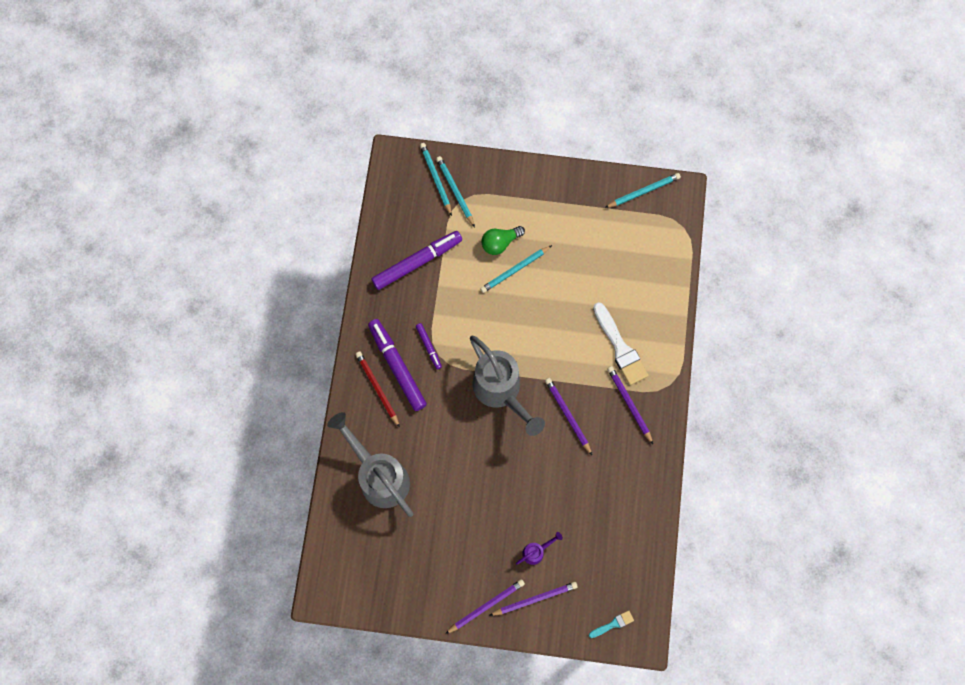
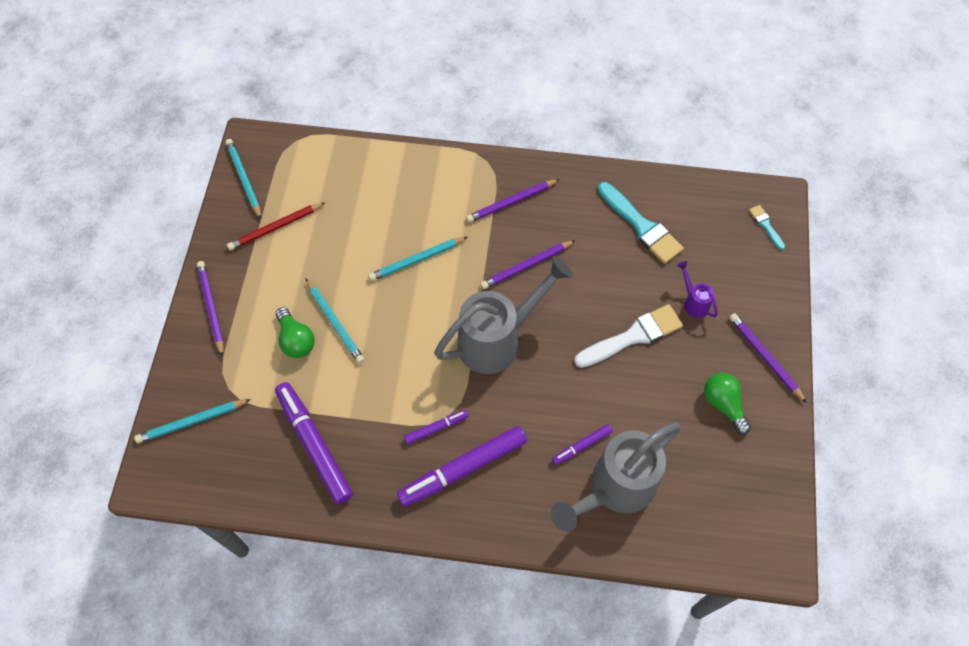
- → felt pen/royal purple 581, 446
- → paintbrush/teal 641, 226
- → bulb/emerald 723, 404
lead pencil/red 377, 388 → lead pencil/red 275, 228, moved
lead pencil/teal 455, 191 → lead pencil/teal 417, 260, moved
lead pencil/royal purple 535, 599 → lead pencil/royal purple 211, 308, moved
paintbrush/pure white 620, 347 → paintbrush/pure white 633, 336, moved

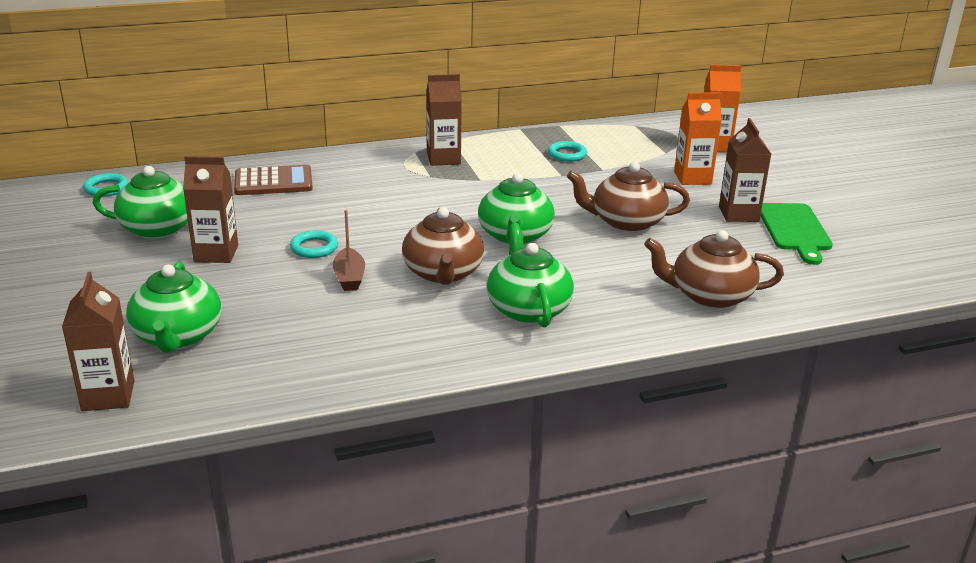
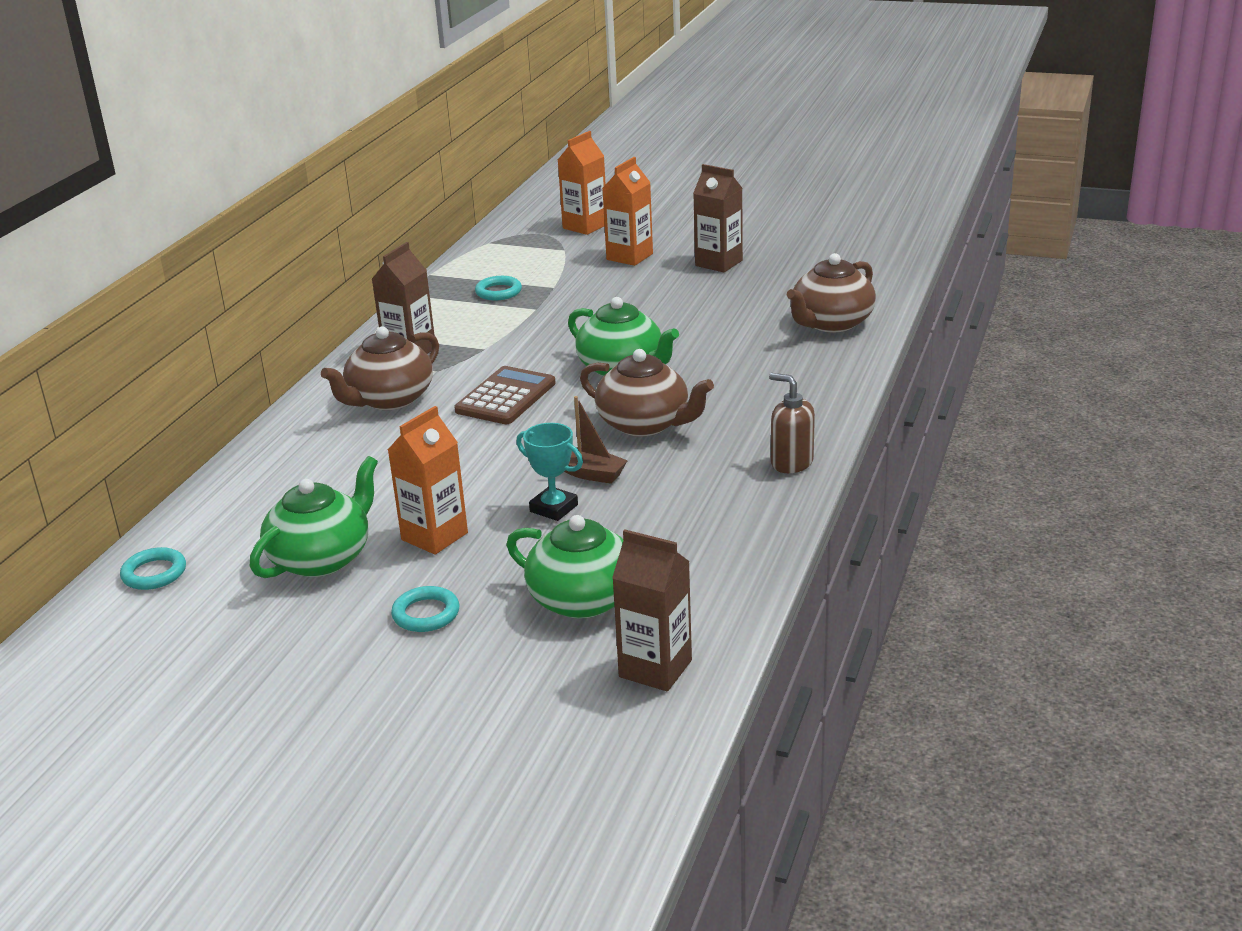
teapot/emerald 528, 309 → -
cutting board/emerald 794, 230 → -
- → award cup/teal 553, 508
- → soap pump/brown 791, 463
adding machine/brown 273, 182 → adding machine/brown 506, 397, moved
torus/teal 314, 248 → torus/teal 426, 614, moved
teapot/brown 626, 222 → teapot/brown 389, 399, moved
carton/brown 216, 253 → carton/orange 434, 536

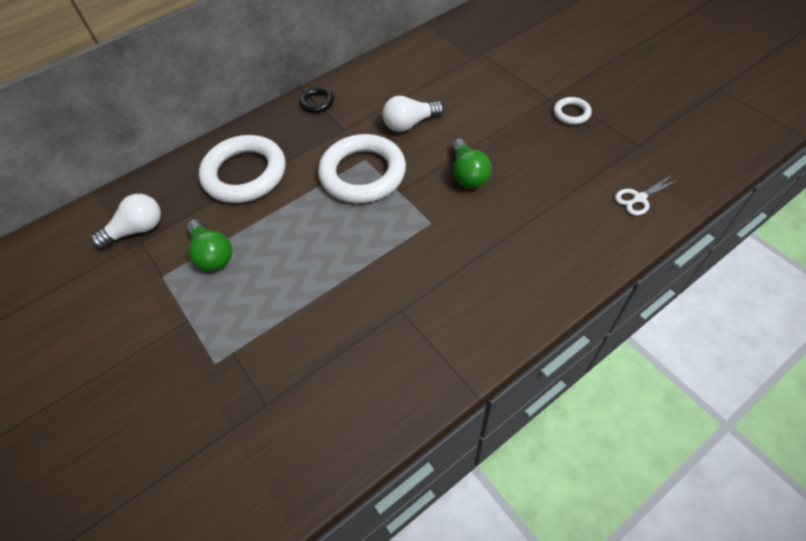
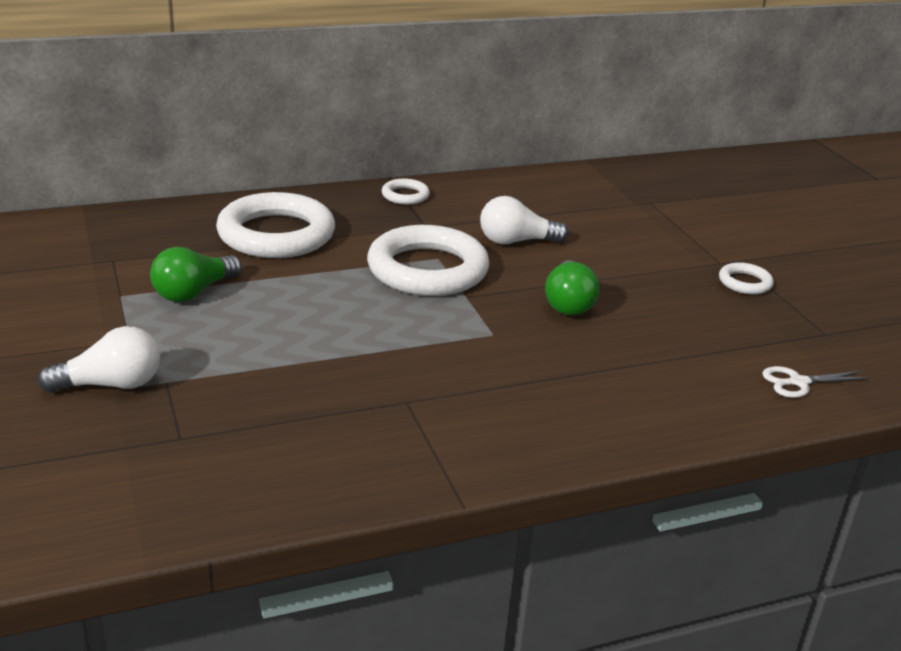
bulb/pure white 137, 230 → bulb/pure white 111, 385, moved
torus/black 317, 102 → torus/pure white 405, 195
bulb/emerald 212, 254 → bulb/emerald 194, 292, 60 degrees clockwise

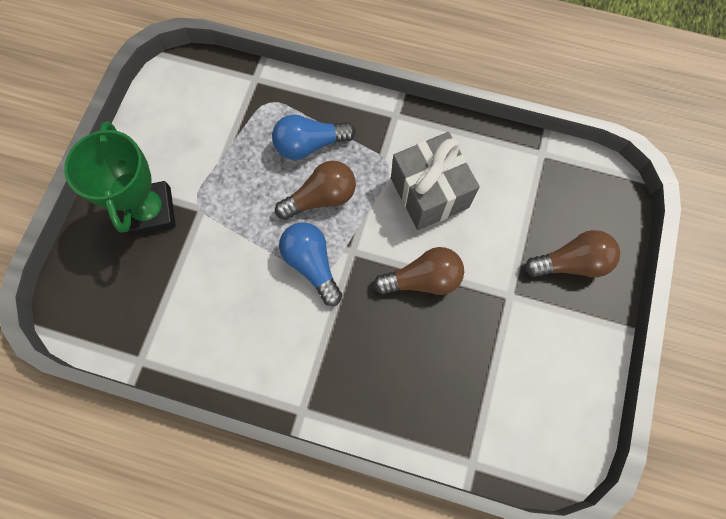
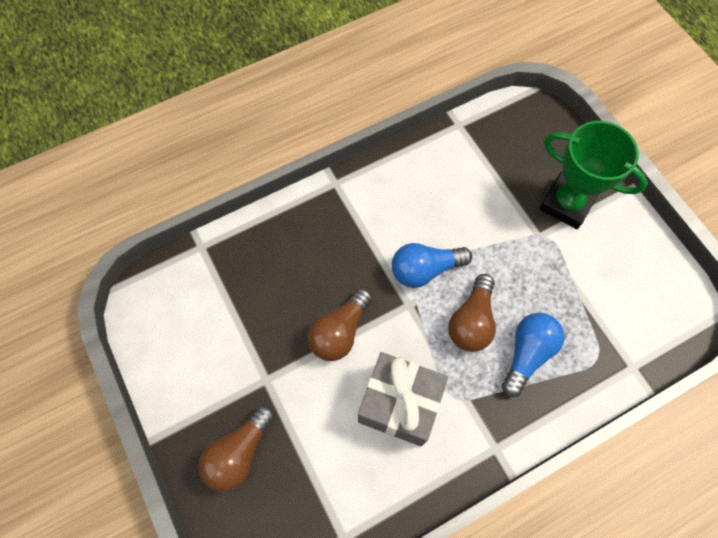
bulb/blue 312, 264 → bulb/blue 425, 270, 150 degrees clockwise

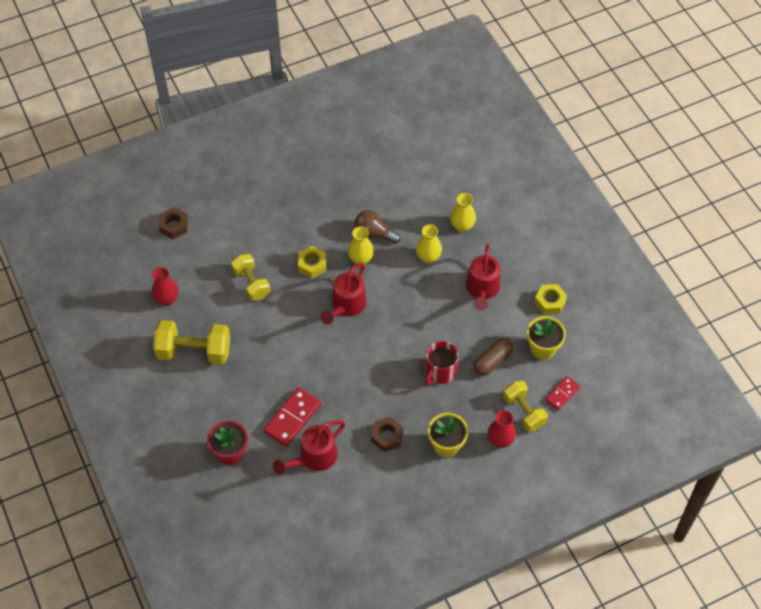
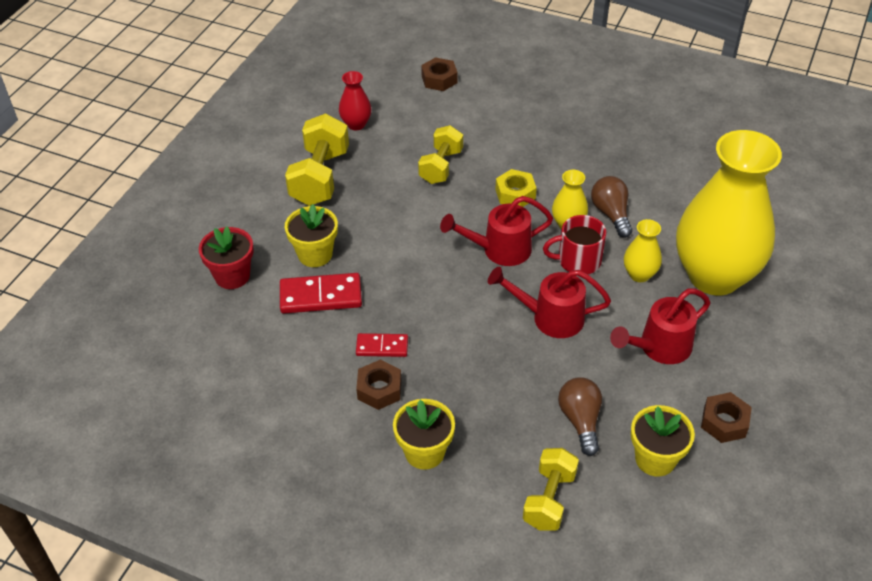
flower vase/red 500, 440 → -
- → flower pot/bright yellow 315, 254
sprinkling can/red 313, 458 → sprinkling can/red 550, 317, moved
mug/red 440, 371 → mug/red 578, 260, moved
domino piece/red 562, 394 → domino piece/red 382, 347, moved
capsule/brown 492, 361 → bulb/brown 580, 421
hexagon nut/bright yellow 550, 302 → hexagon nut/brown 724, 422
hand weight/bright yellow 194, 351 → hand weight/bright yellow 320, 177, 45 degrees clockwise
flower vase/bright yellow 462, 226 → flower vase/bright yellow 714, 276, x2.48

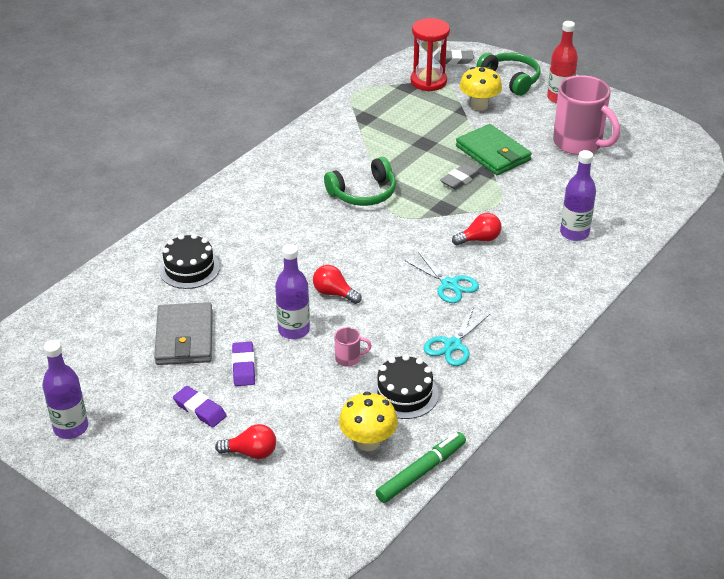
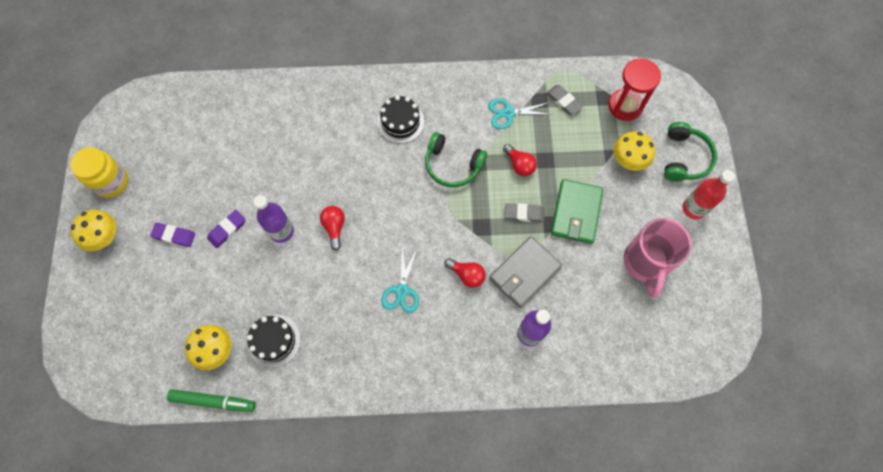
mug/rosy 349, 358 → -
- → toadstool/bright yellow 105, 238
card wallet/gray 184, 338 → card wallet/gray 524, 273, moved
layer cake/black 189, 268 → layer cake/black 400, 122, moved
bulb/red 251, 452 → bulb/red 519, 165, moved
shears/teal 453, 345 → shears/teal 508, 113, moved
pencil eraser/gray 453, 60 → pencil eraser/gray 563, 101, moved
flask/royal purple 71, 427 → jam jar/bright yellow 111, 182
pencil eraser/royal purple 200, 409 → pencil eraser/royal purple 174, 236, 75 degrees counterclockwise

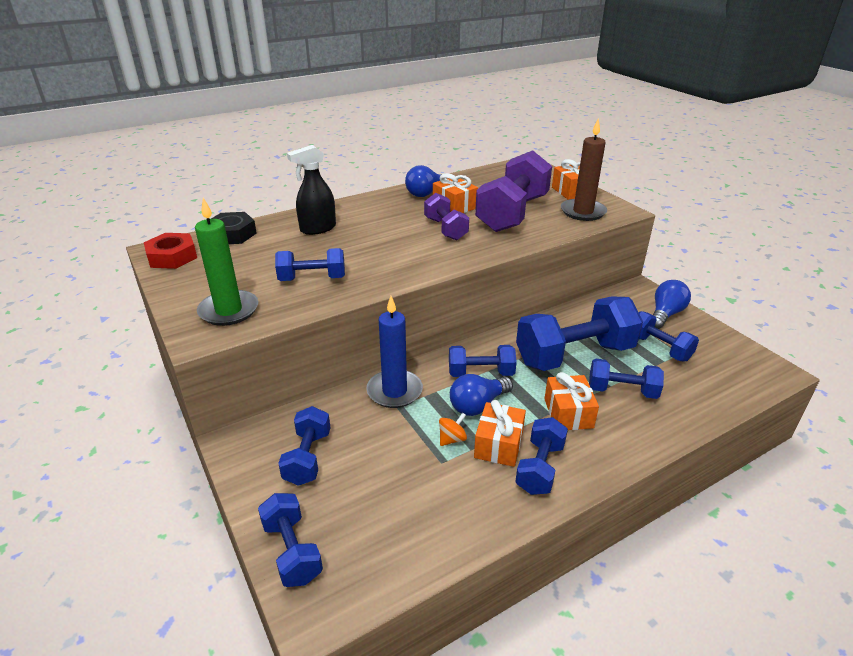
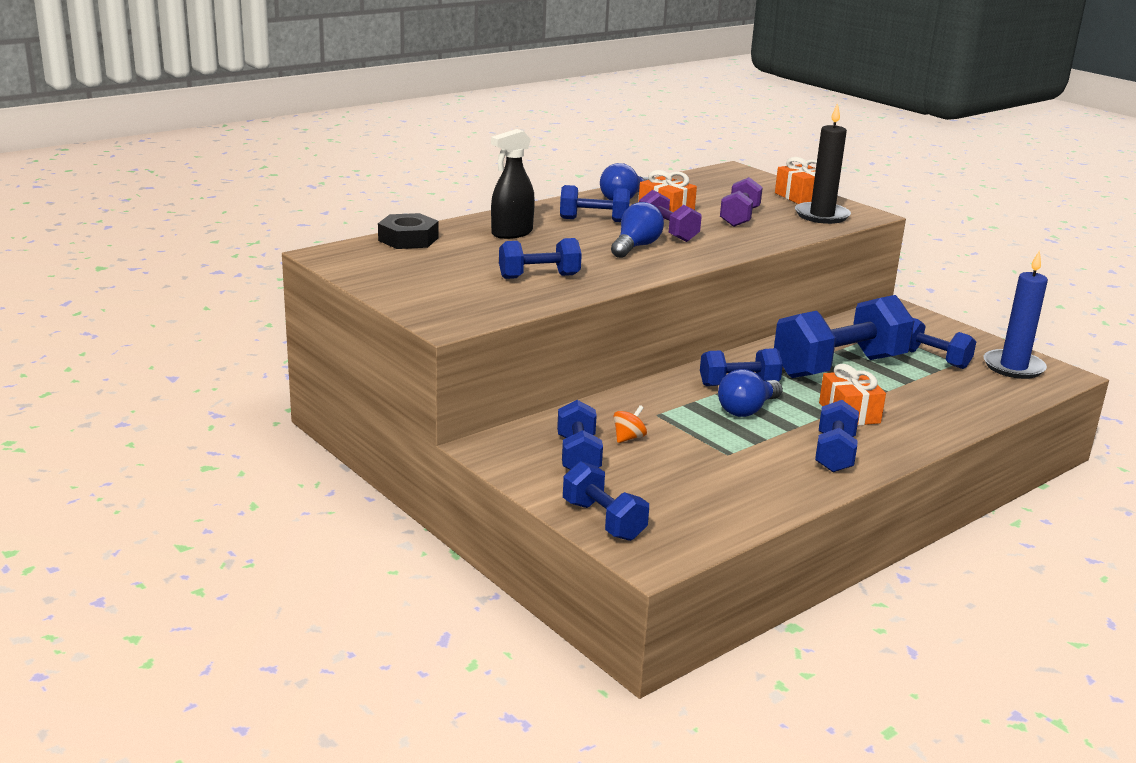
hexagon nut/red 172, 257 → -
wax candle/emerald 229, 310 → -
present/orange 498, 445 → -
wax candle/blue 394, 391 → wax candle/blue 1013, 367, moved
toy top/orange 452, 439 → toy top/orange 628, 438, moved
hand weight/blue 622, 391 → hand weight/blue 594, 220, moved
bulb/blue 665, 314 → bulb/blue 635, 247, moved
wax candle/brown 583, 212 → wax candle/black 822, 215
hand weight/royal purple 512, 213 → hand weight/royal purple 739, 218, x0.55

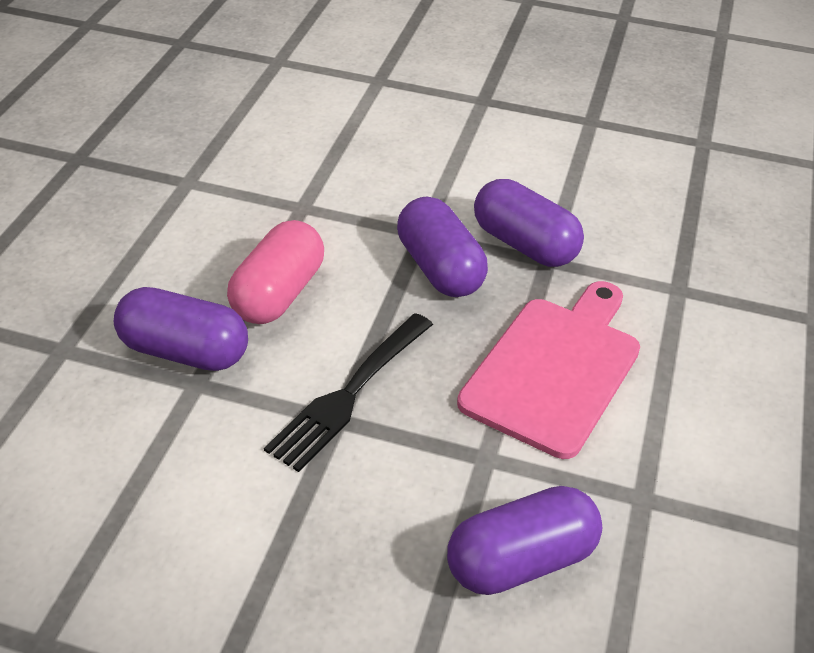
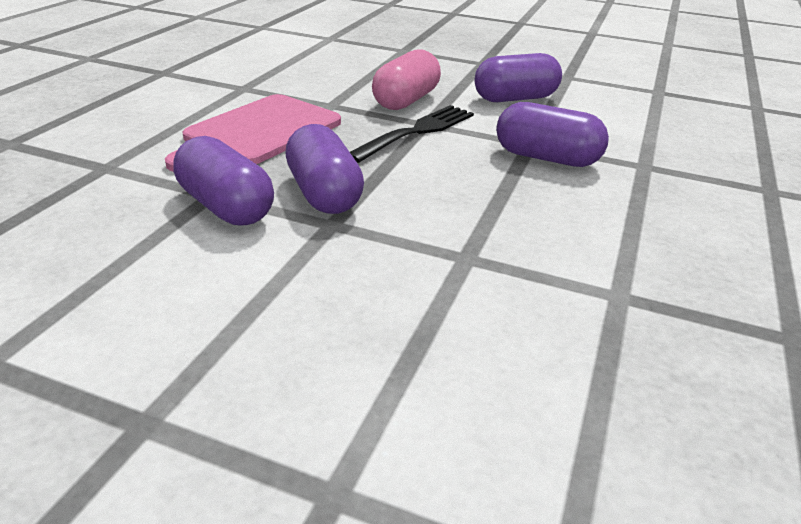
capsule/rosy 278, 294 → capsule/rosy 406, 100, moved
capsule/royal purple 520, 560 → capsule/royal purple 515, 99, moved

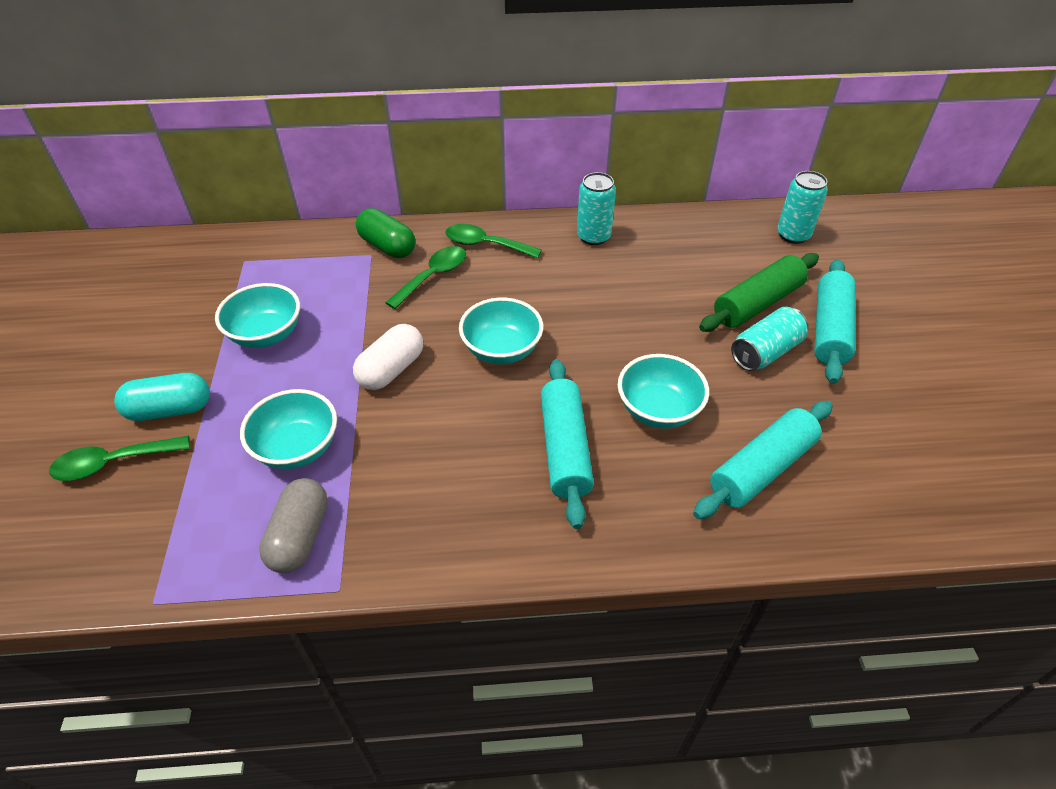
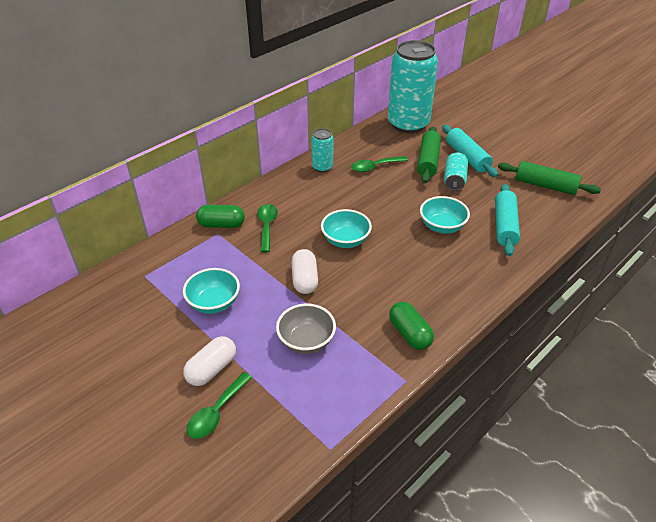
capsule/gray 300, 536 → -
dough roller/teal 565, 449 → -
- → capsule/emerald 410, 334
- → dough roller/emerald 545, 186
tablespoon/emerald 486, 244 → tablespoon/emerald 375, 167, moved
capsule/teal 170, 410 → capsule/pure white 212, 369
deep dish/teal 297, 448 → deep dish/gray 306, 341
can/teal 793, 235 → can/teal 408, 124, x2.18

